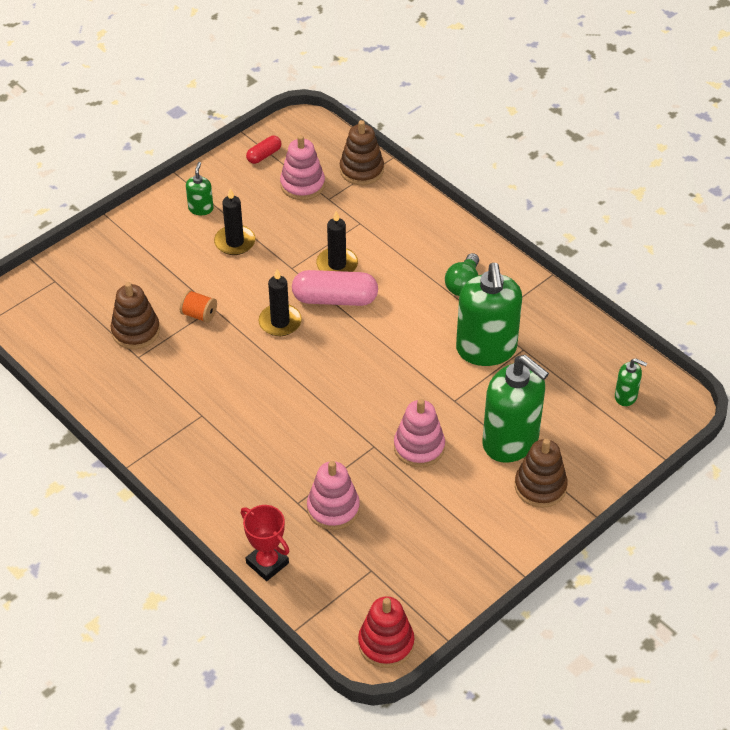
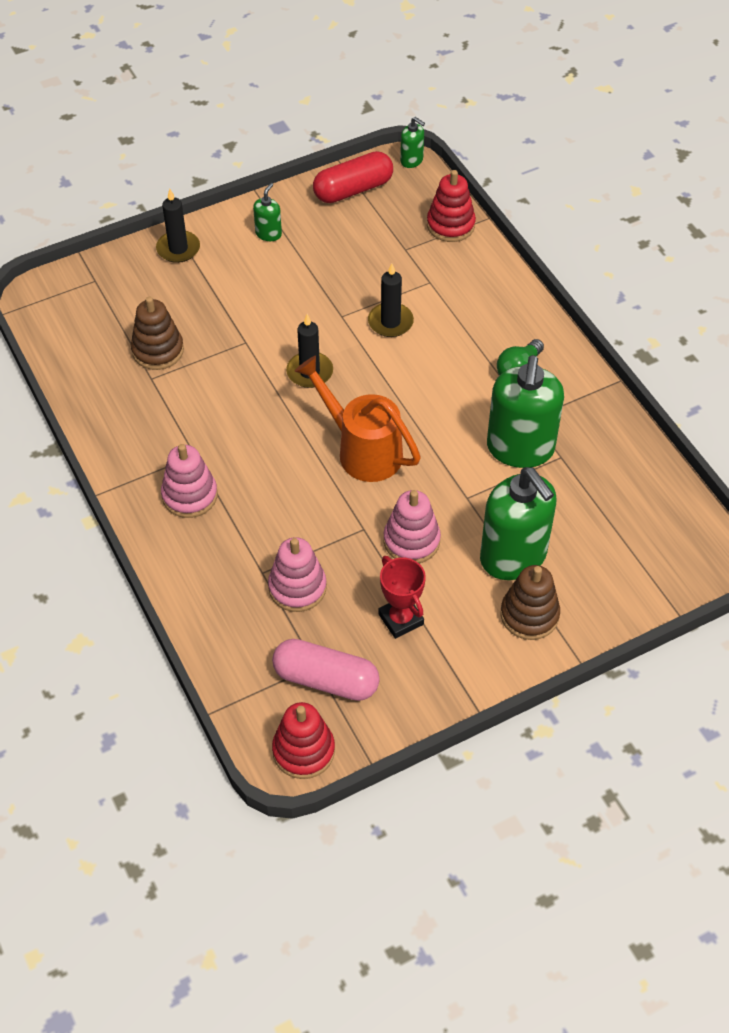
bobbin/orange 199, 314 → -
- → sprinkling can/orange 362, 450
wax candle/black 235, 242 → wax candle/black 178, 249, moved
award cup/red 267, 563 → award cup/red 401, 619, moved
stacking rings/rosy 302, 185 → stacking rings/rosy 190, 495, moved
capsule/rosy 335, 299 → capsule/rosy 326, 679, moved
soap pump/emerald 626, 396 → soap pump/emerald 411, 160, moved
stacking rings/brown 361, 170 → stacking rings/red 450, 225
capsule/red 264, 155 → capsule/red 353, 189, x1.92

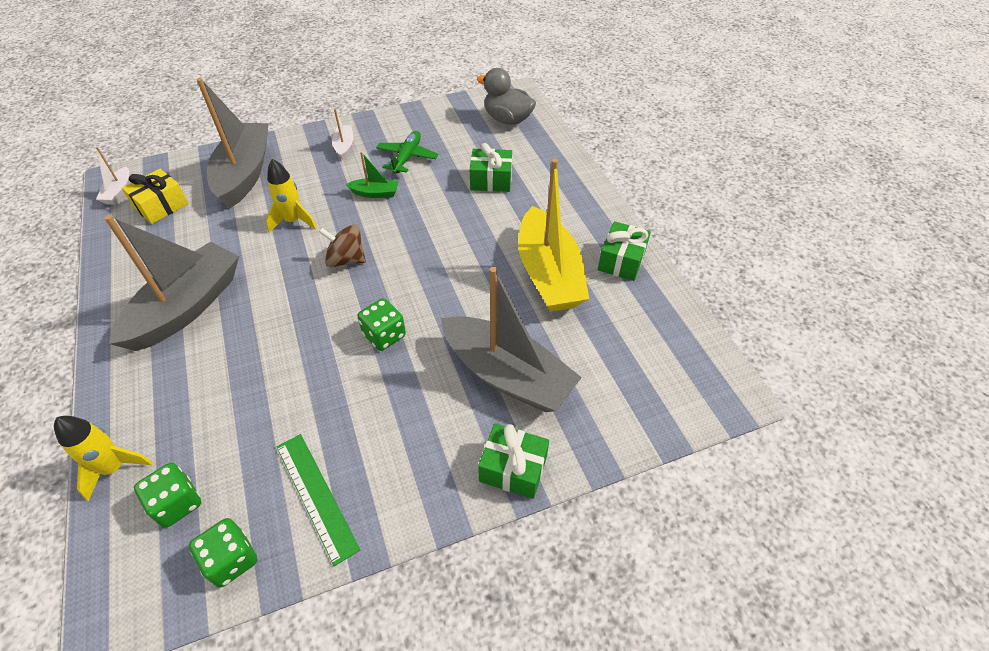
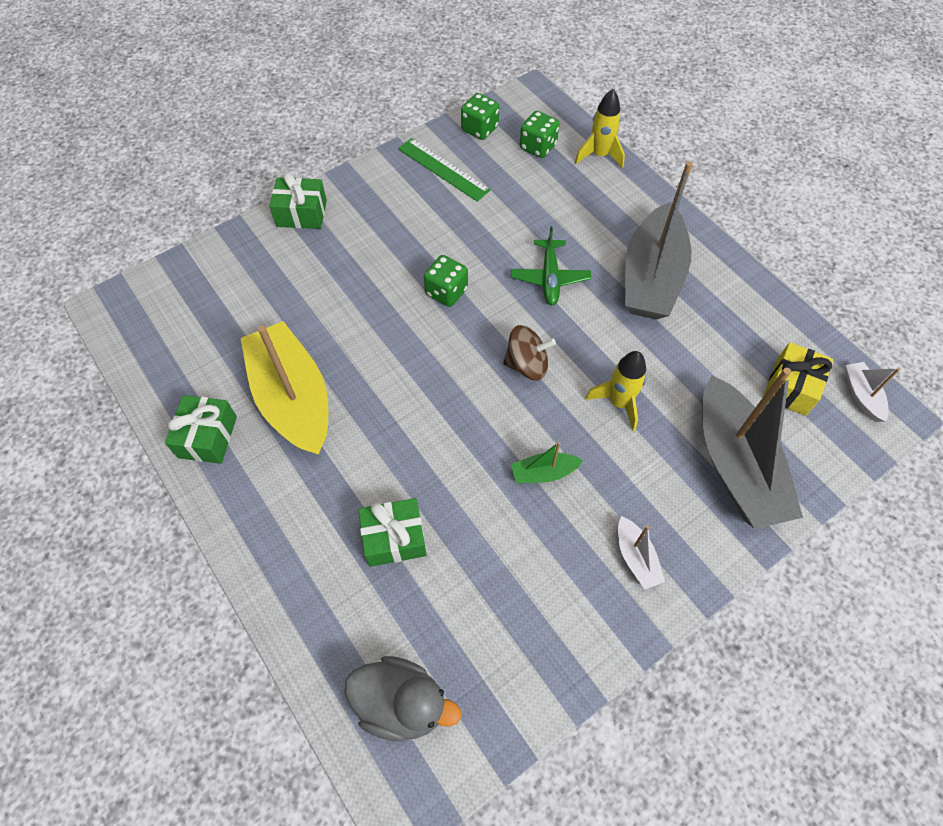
sailboat/gray 507, 375 → -
plane/emerald 407, 157 → plane/emerald 550, 278, moved

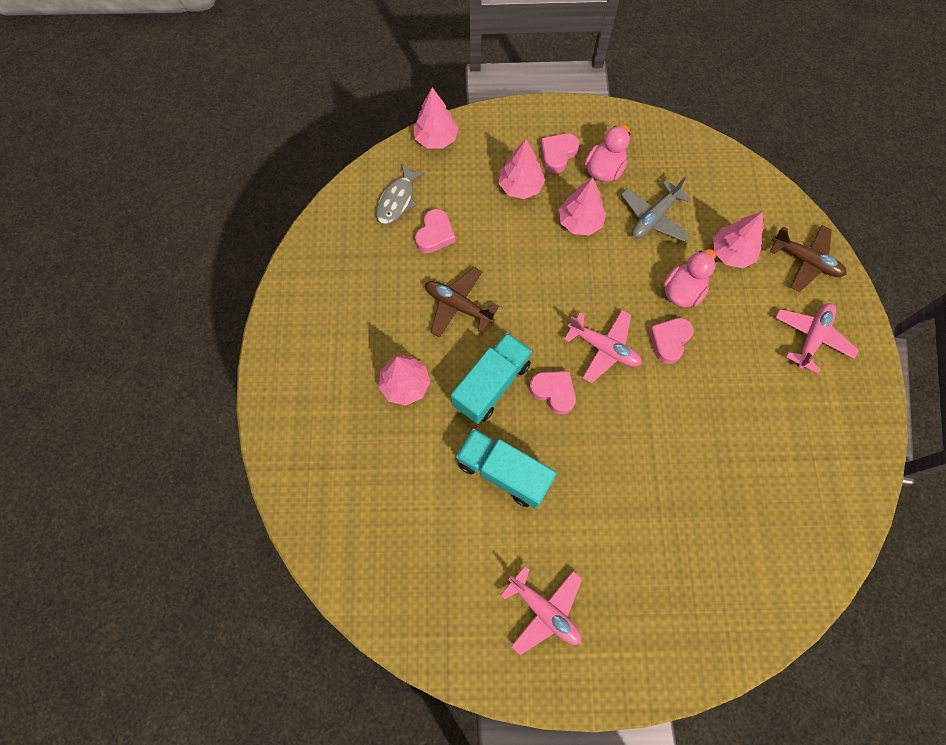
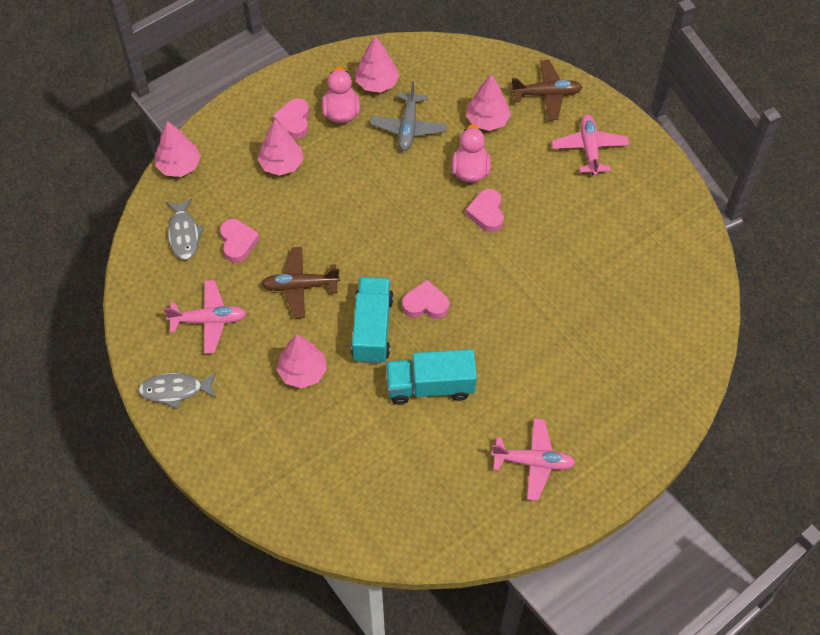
- → fish figure/gray 175, 390
tree/rosy 580, 222 → tree/rosy 377, 83, moved
plane/rosy 603, 348 → plane/rosy 209, 320, moved

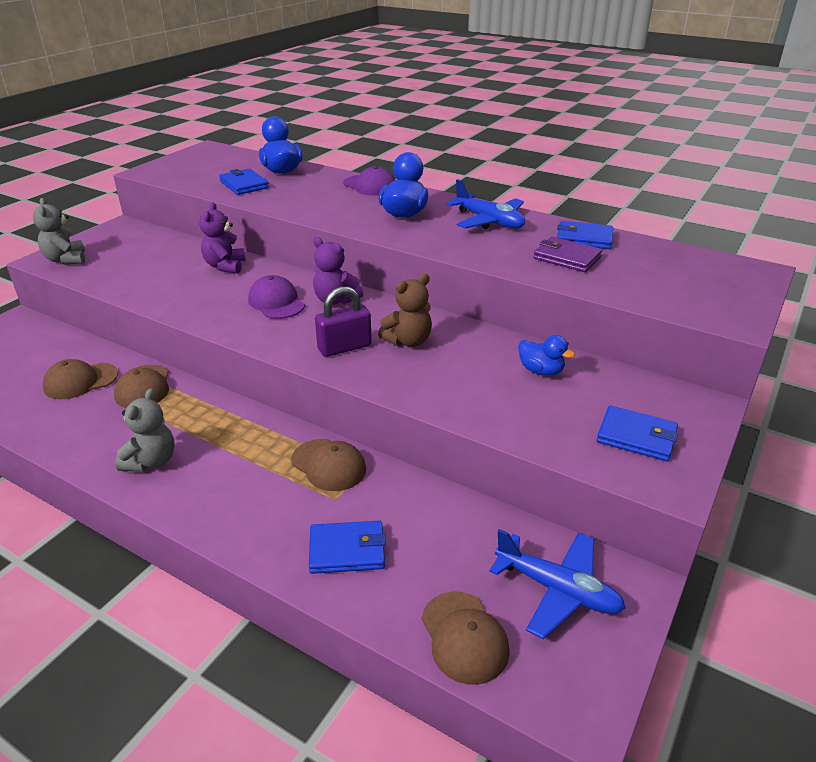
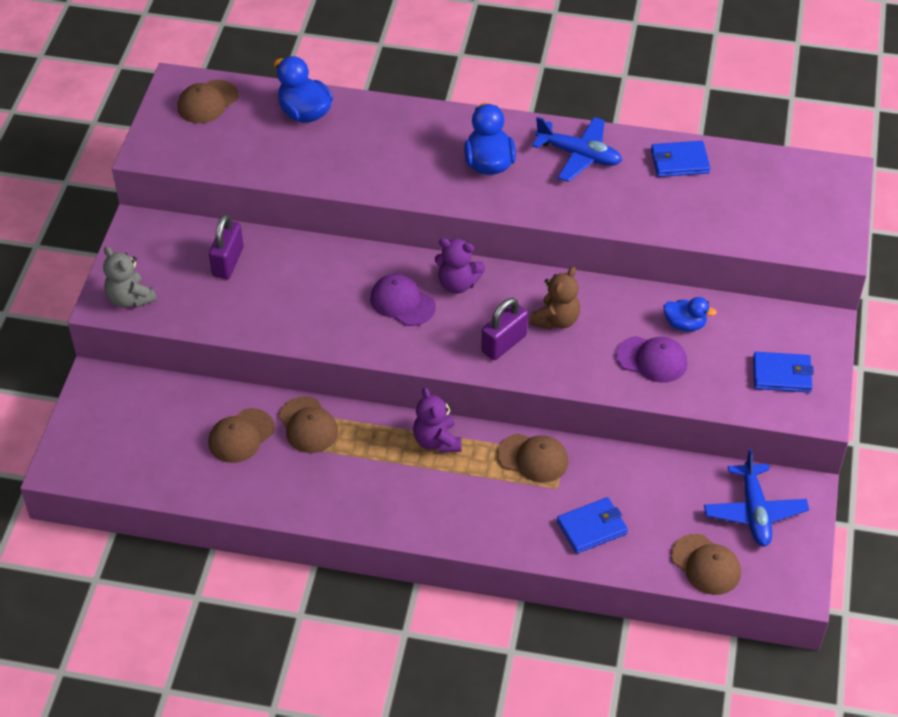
teddy bear/gray 151, 461 → -
card wallet/blue 244, 185 → -
card wallet/royal purple 567, 258 → -
- → baseball cap/brown 207, 102
- → lock/royal purple 228, 262
teddy bear/royal purple 225, 266 → teddy bear/royal purple 437, 441, moved
baseball cap/royal purple 370, 185 → baseball cap/royal purple 652, 359, moved
plane/blue 557, 590 → plane/blue 754, 512, 75 degrees clockwise

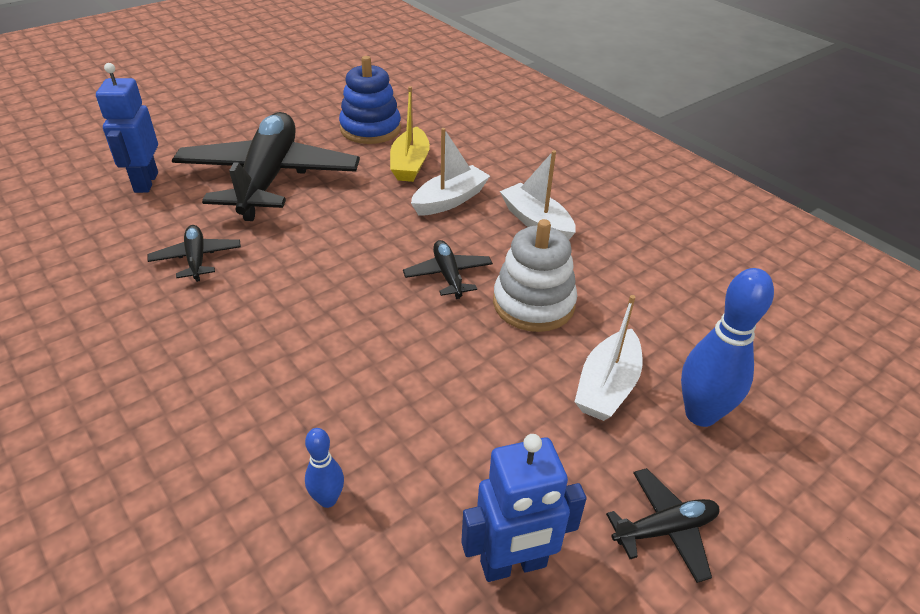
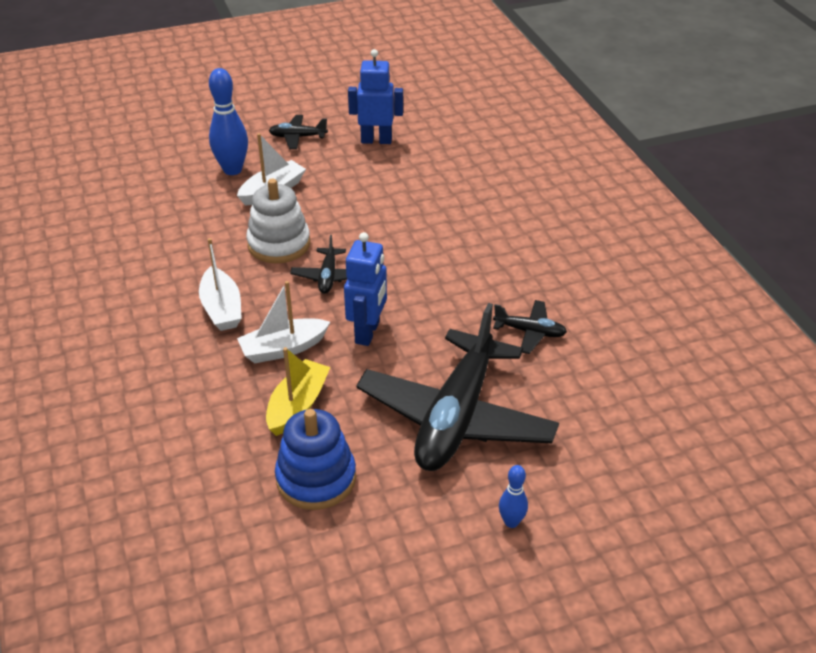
robot/blue 145, 182 → robot/blue 368, 332, moved
bowling pin/blue 328, 499 → bowling pin/blue 511, 522, moved
plane/black 196, 259 → plane/black 530, 332, 75 degrees counterclockwise

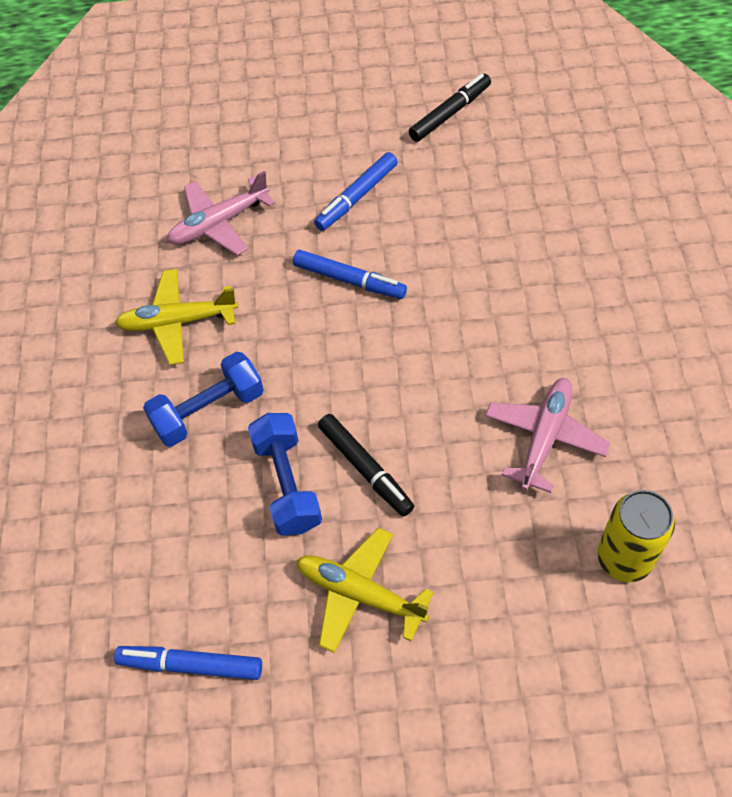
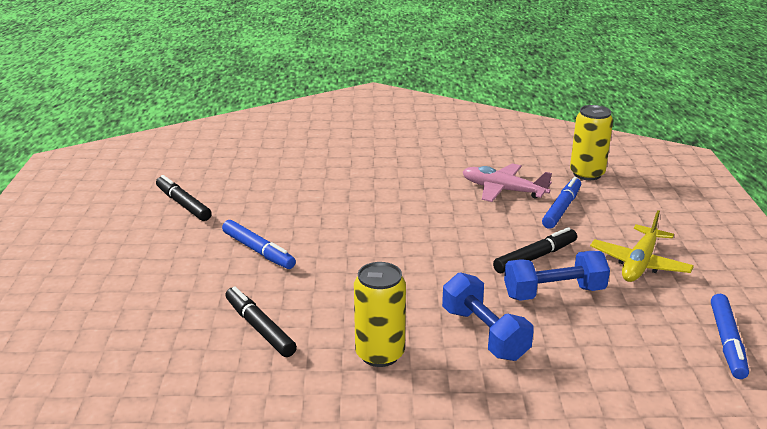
felt pen/blue 349, 280 → felt pen/blue 561, 208, moved
plane/bright yellow 177, 322 → can/bright yellow 380, 354
plane/rosy 219, 223 → felt pen/black 259, 328

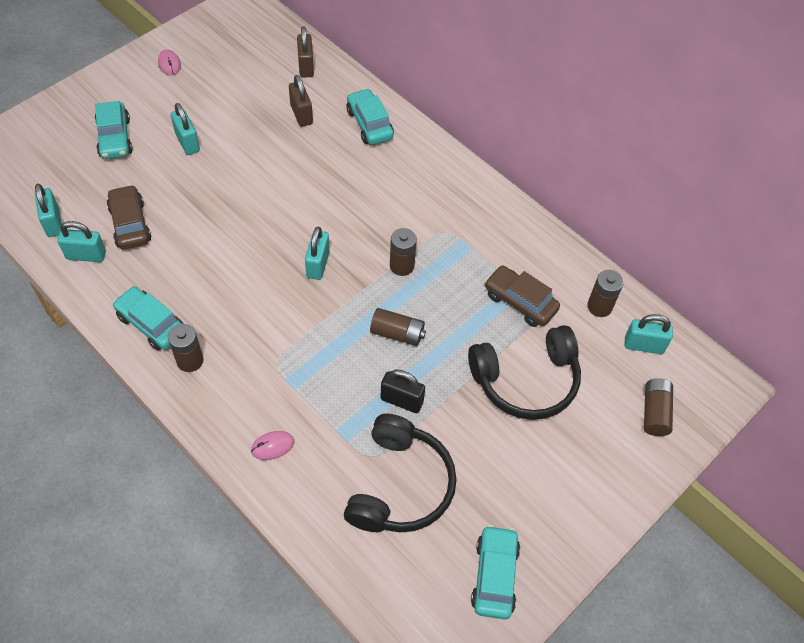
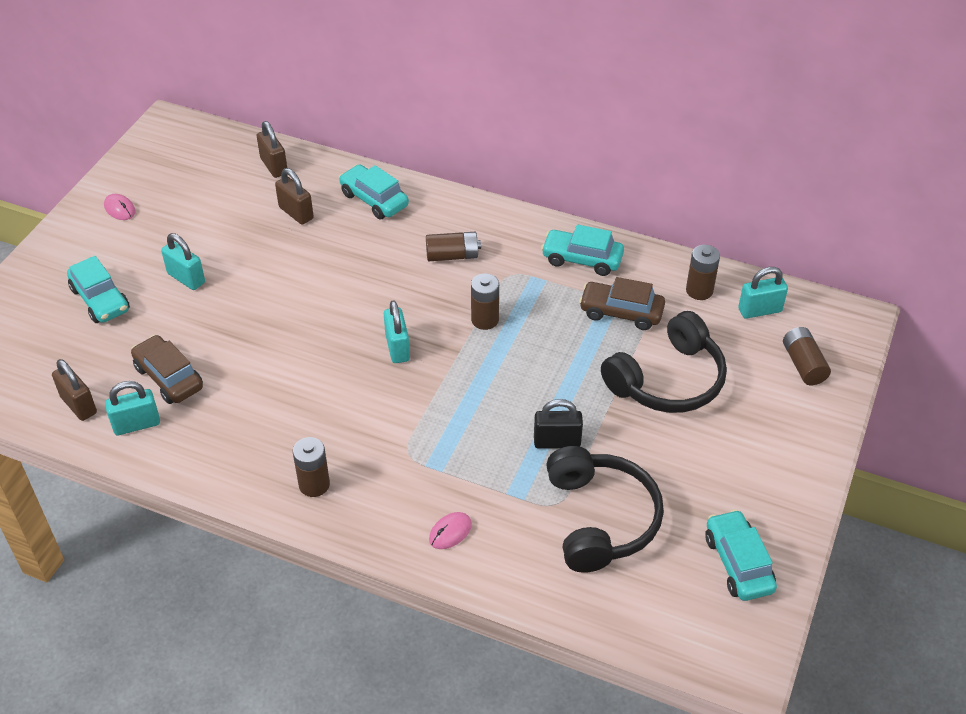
automobile/teal 151, 324 → automobile/teal 582, 259, moved
power cell/brown 397, 333 → power cell/brown 452, 256, moved
lock/teal 53, 222 → lock/brown 79, 405

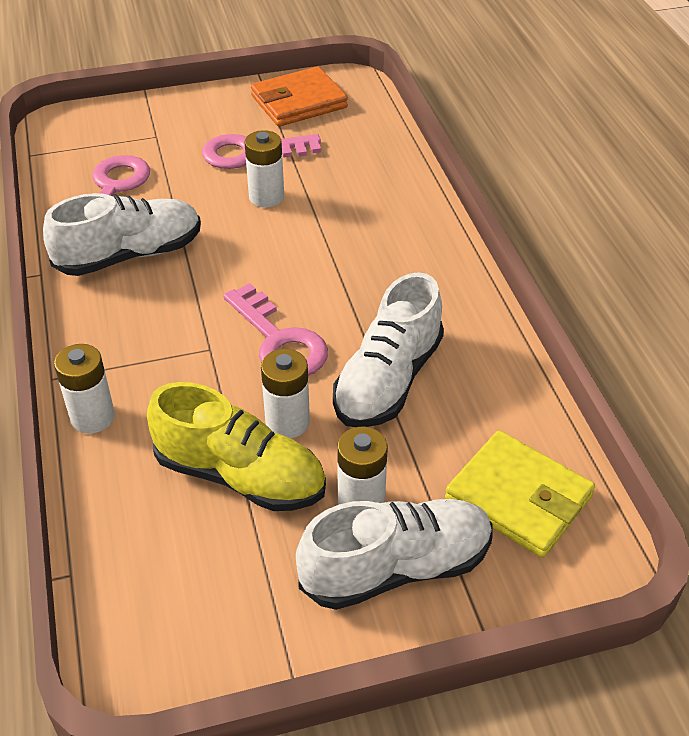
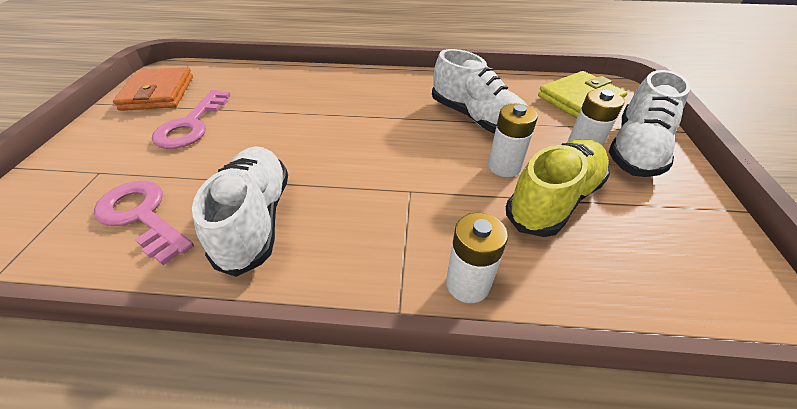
latchkey/rosy 279, 340 → -
power cell/pure white 266, 197 → -
shoe/pure white 396, 568 → shoe/pure white 635, 149, 150 degrees counterclockwise

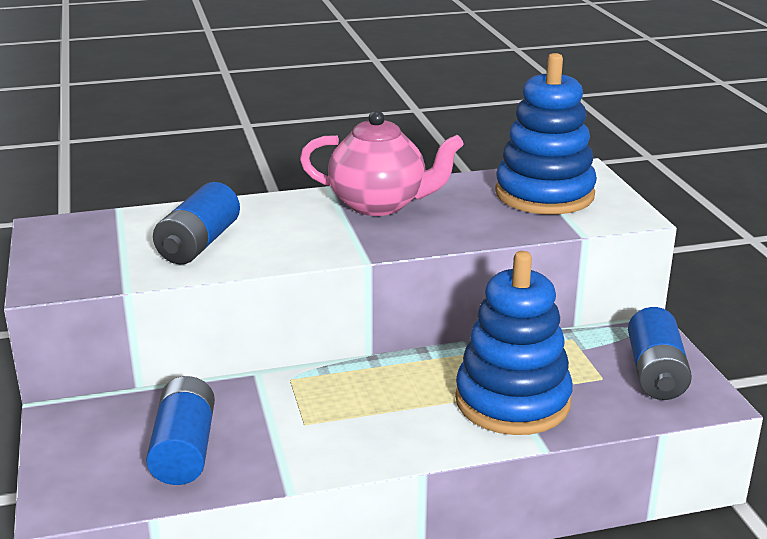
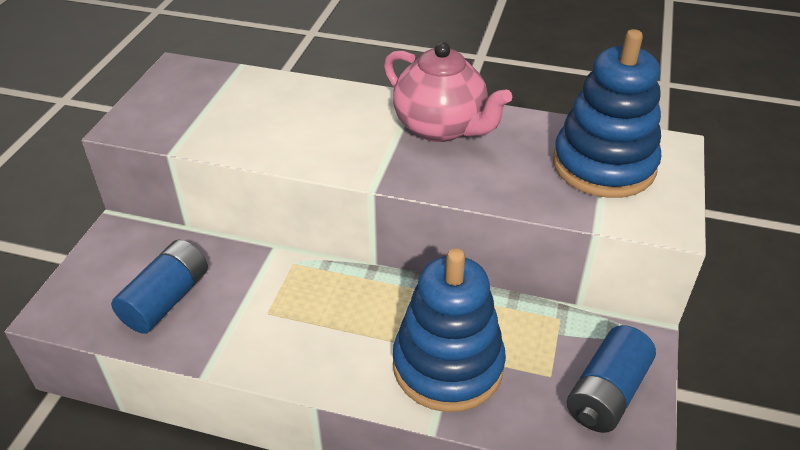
power cell/blue 199, 244 → -

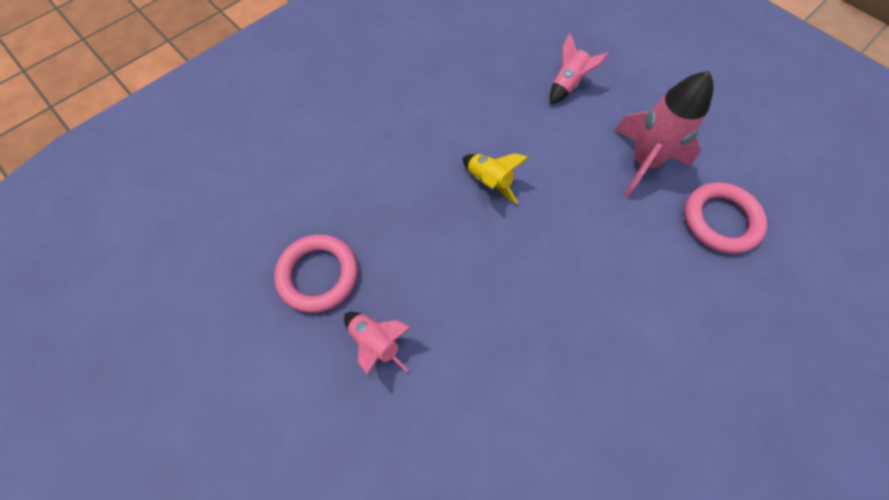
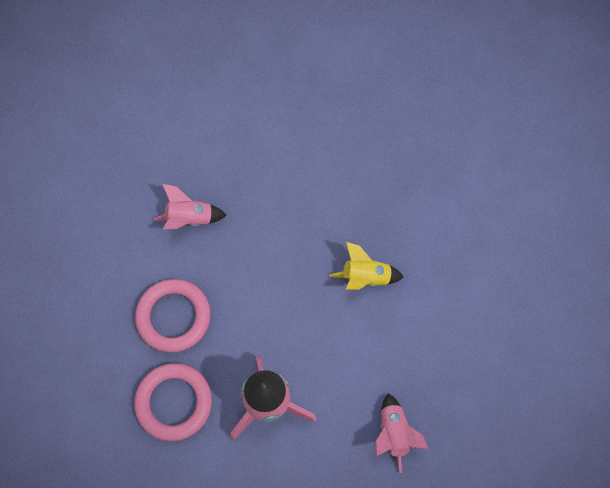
torus/rosy 318, 275 → torus/rosy 173, 317, moved
rocket/rosy 376, 342 → rocket/rosy 189, 218, moved

